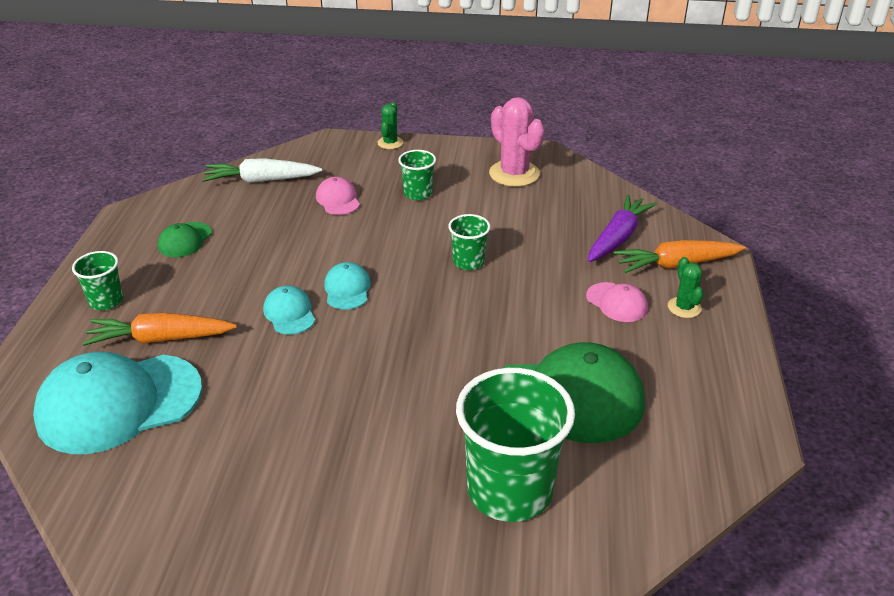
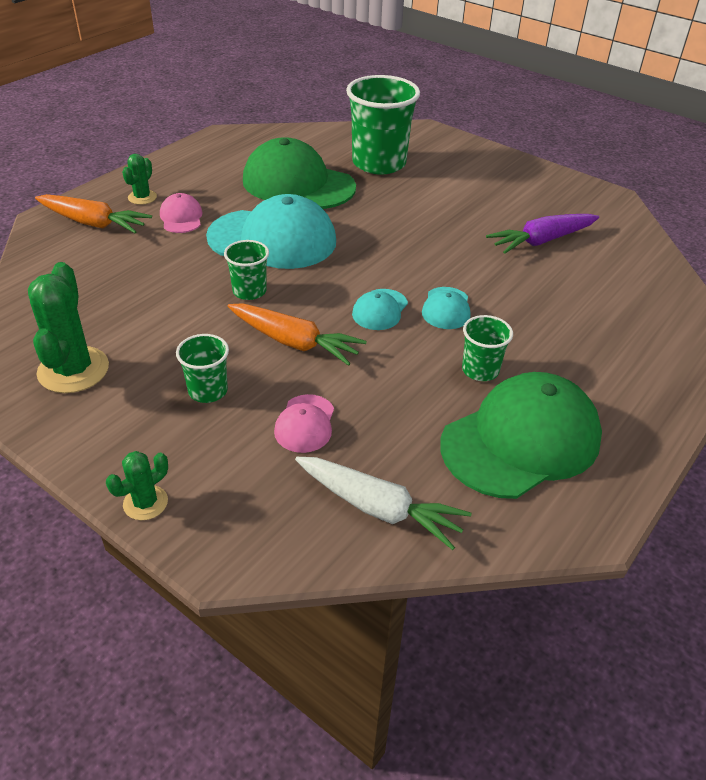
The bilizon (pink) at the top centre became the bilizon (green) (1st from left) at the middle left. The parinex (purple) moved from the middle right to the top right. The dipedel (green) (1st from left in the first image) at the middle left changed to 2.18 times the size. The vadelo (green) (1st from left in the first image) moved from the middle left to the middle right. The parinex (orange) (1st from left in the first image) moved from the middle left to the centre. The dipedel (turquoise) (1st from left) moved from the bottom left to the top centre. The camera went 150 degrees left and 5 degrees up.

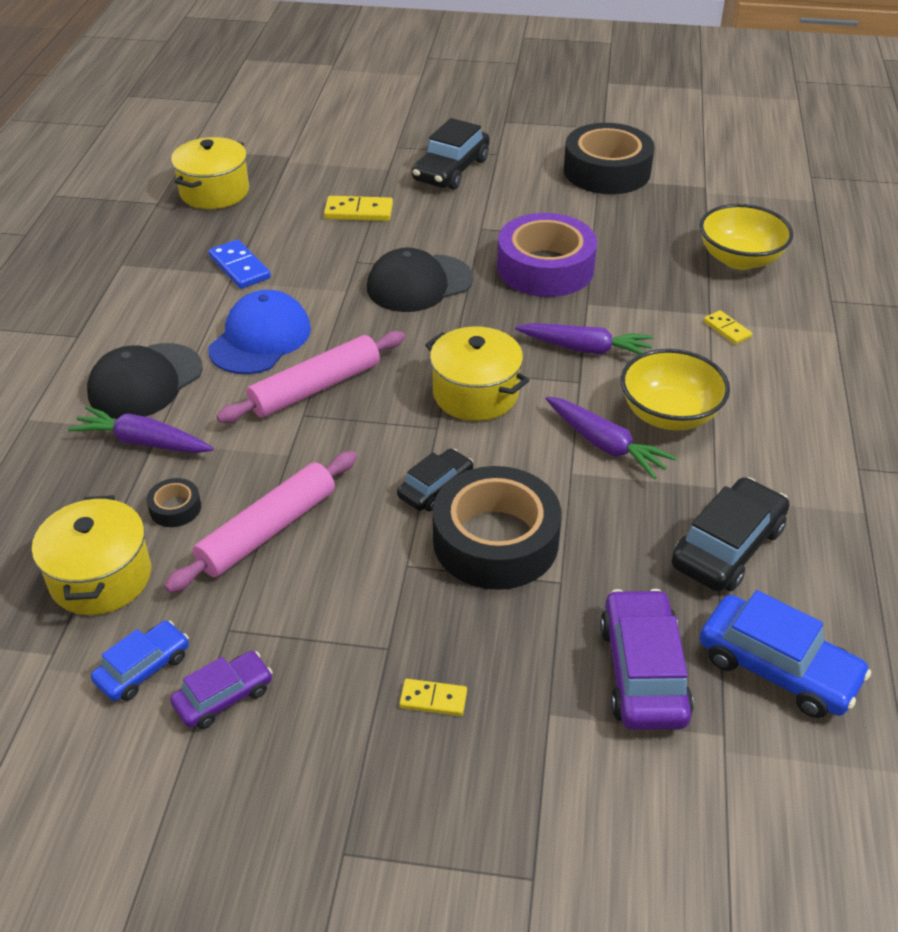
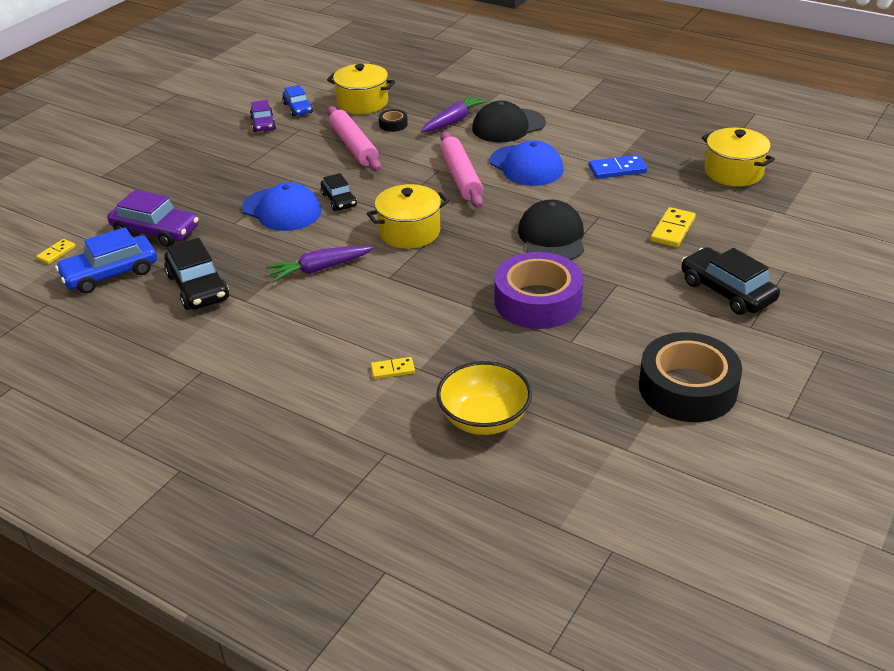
The parinex (purple) (2nd from left) at the centre disappeared. The dipedel (black) (1st from left) at the middle left turned 90 degrees counterclockwise. The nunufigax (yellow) (1st from left) at the middle right disappeared. The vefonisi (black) (2nd from left) at the centre was replaced by the dipedel (blue) (1st from left) at the top left. The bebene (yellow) (2nd from left in the first image) moved from the bottom centre to the middle left. The camera went 115 degrees right and 5 degrees down.

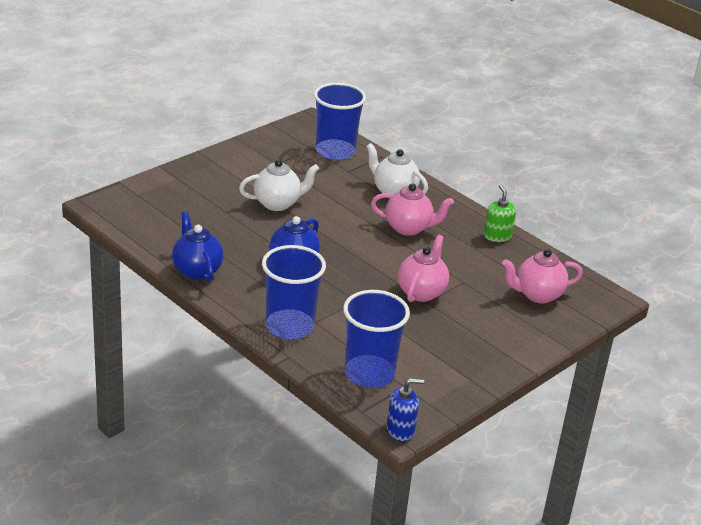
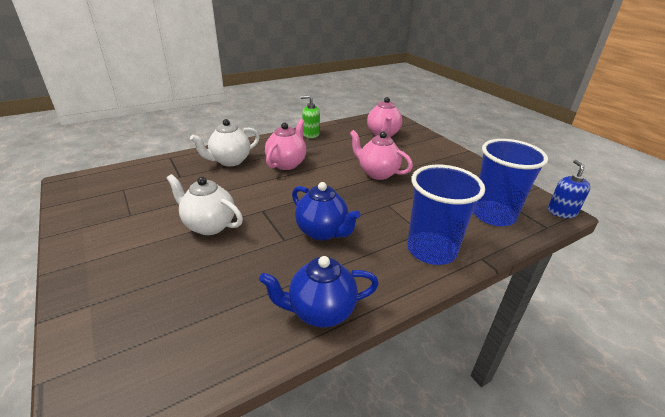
The vadelo (blue) (2nd from left) at the top centre disappeared. The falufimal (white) (1st from left) at the centre turned 60 degrees counterclockwise. The camera went 75 degrees left and 0 degrees up.

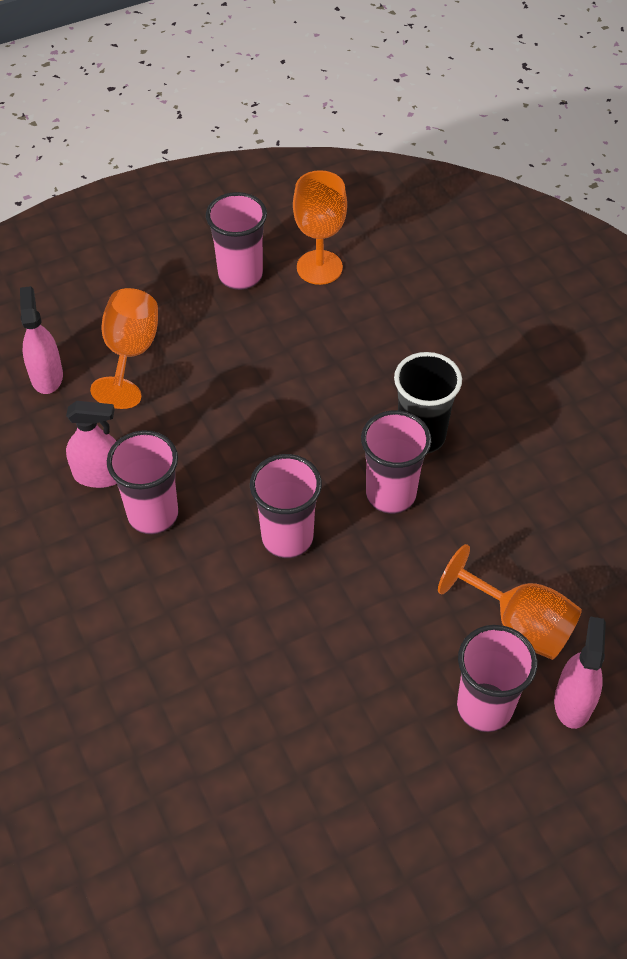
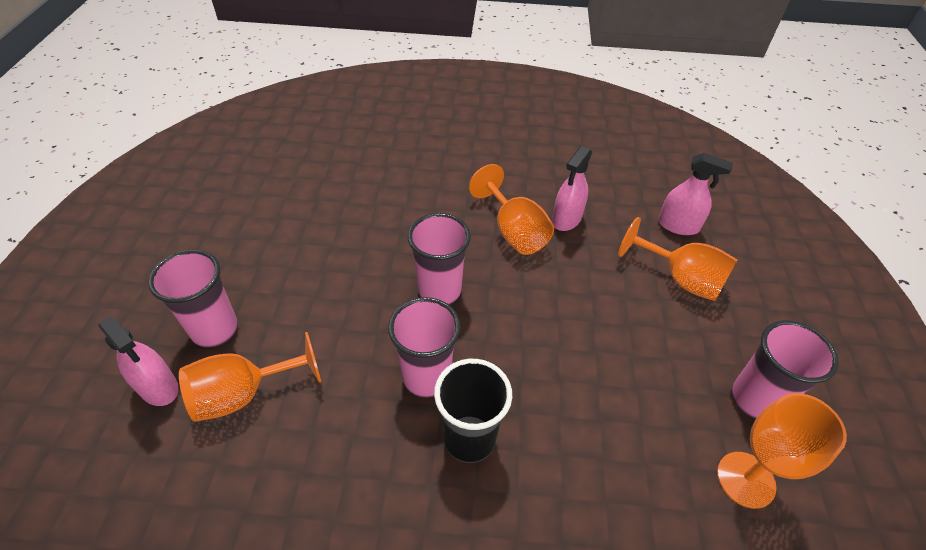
The vadelo (pink) (1st from left) at the middle left was replaced by the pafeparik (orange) (2nd from left) at the centre. The camera went 120 degrees right and 5 degrees down.

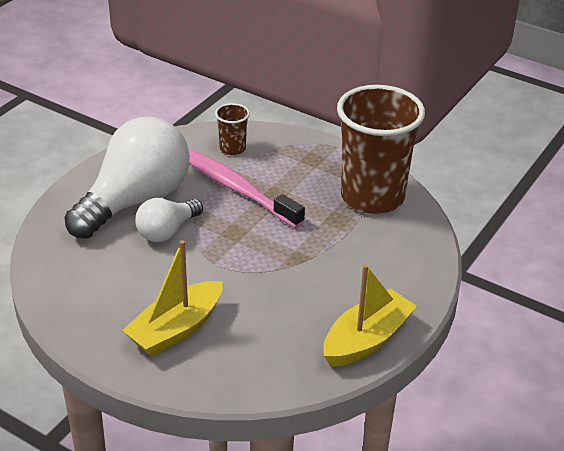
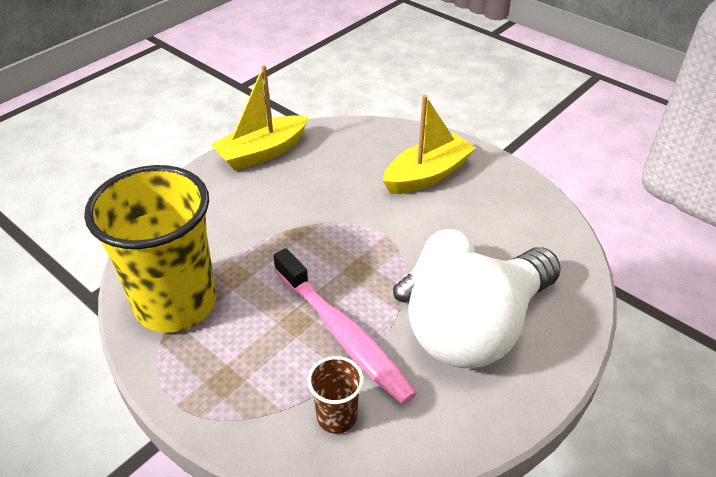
The vadelo (brown) (2nd from left) at the top right became the vadelo (yellow) at the middle left. The camera went 170 degrees left and 5 degrees up.

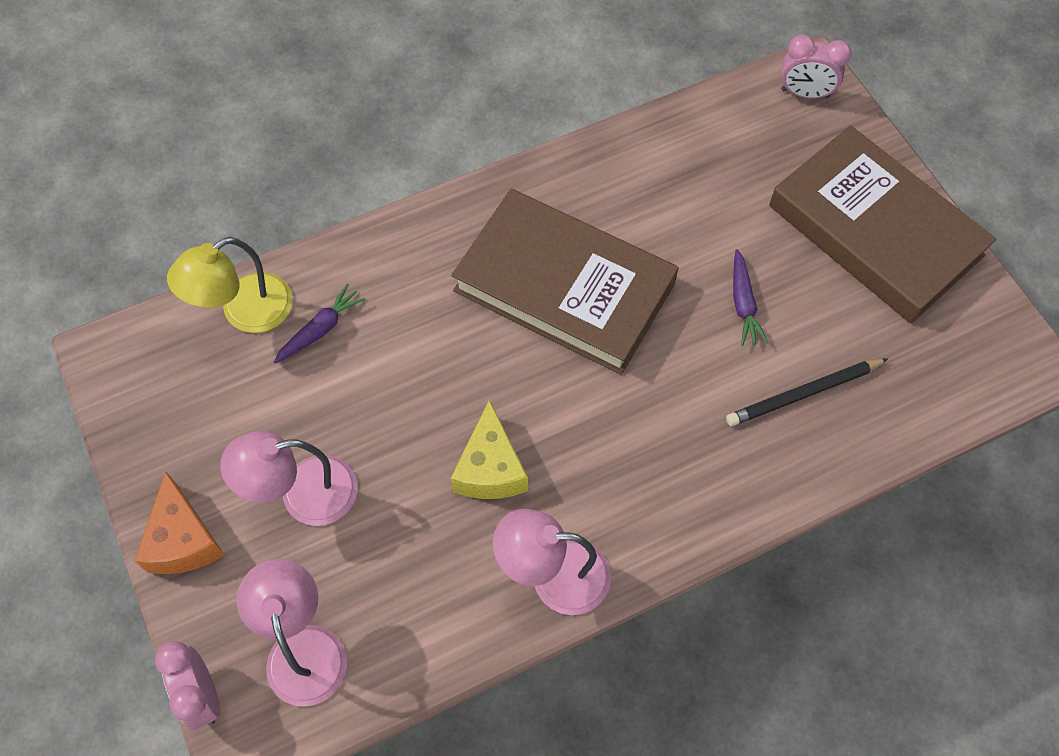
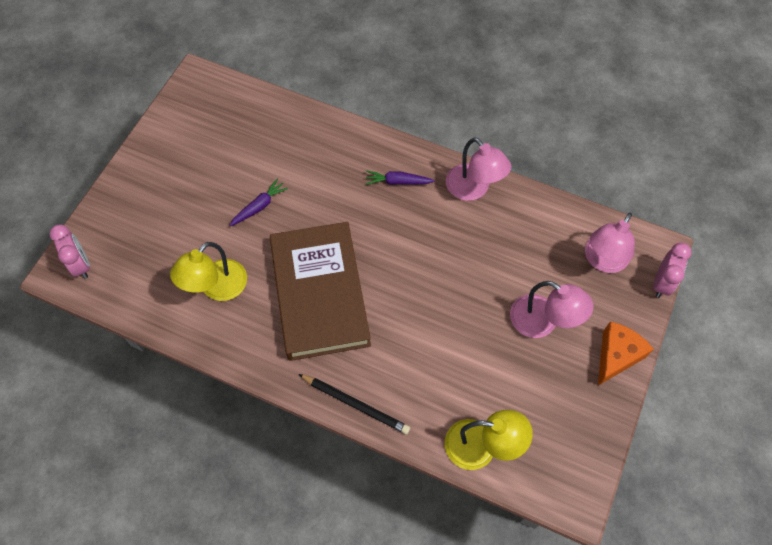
The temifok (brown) (2nd from left) at the top right disappeared. The parinex (purple) (1st from left in the first image) moved from the middle left to the top centre. The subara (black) moved from the middle right to the bottom centre. The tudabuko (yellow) at the centre disappeared. The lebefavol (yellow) (1st from left) at the middle left appeared. The camera went 130 degrees left and 0 degrees up.

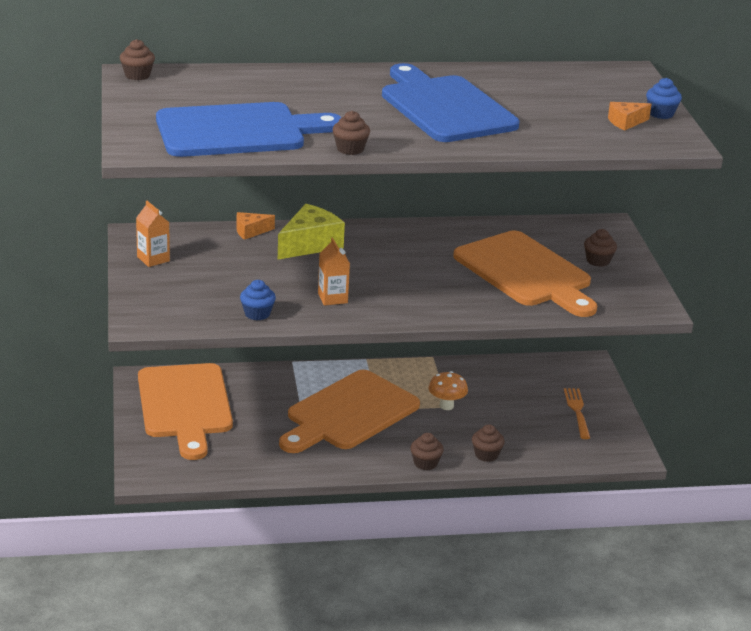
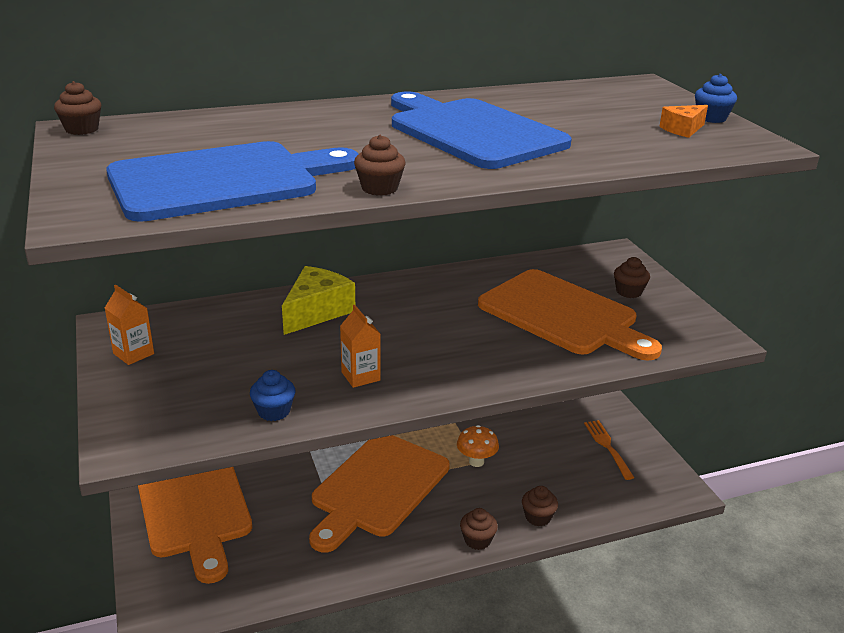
The tudabuko (orange) (1st from left) at the centre disappeared. The camera went 10 degrees left and 0 degrees up.

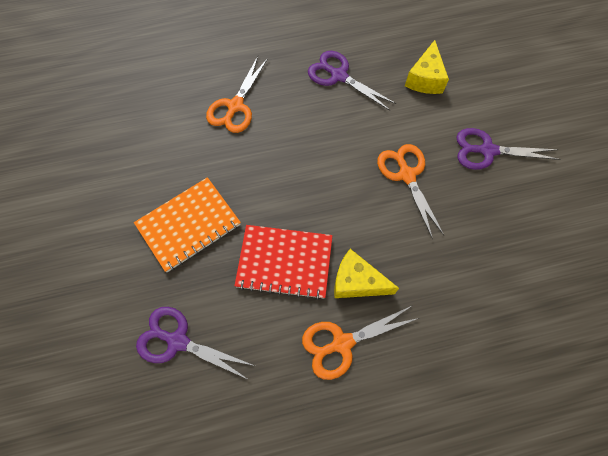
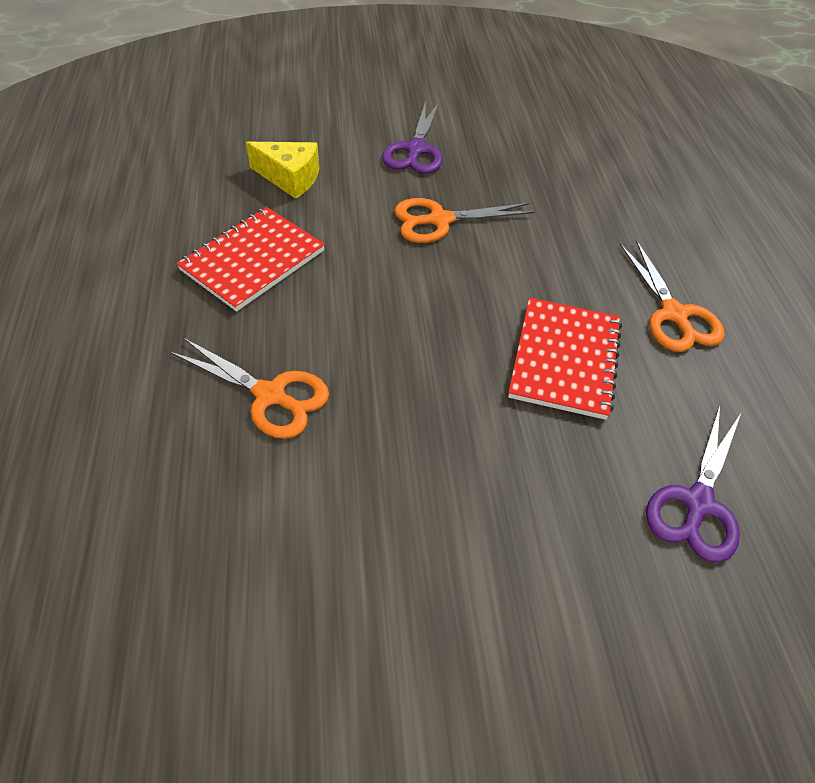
The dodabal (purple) (2nd from left) at the top centre was replaced by the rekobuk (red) (1st from left) at the top left. The rekobuk (orange) at the middle left disappeared. The tudabuko (yellow) (1st from left) at the centre disappeared. The camera went 85 degrees left and 15 degrees down.

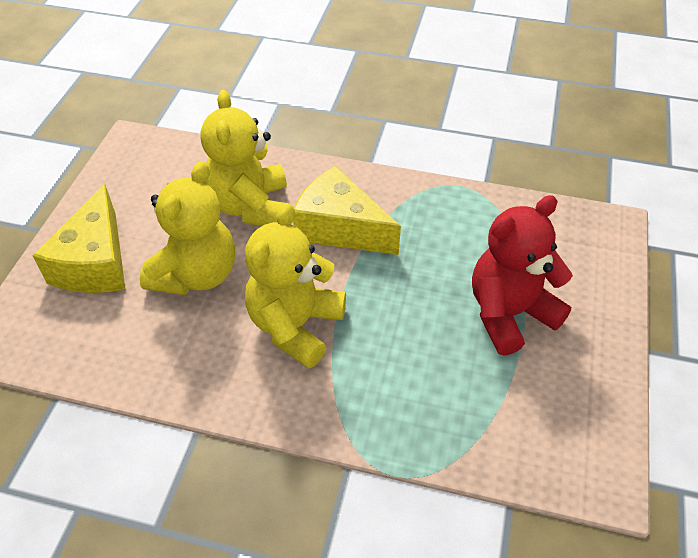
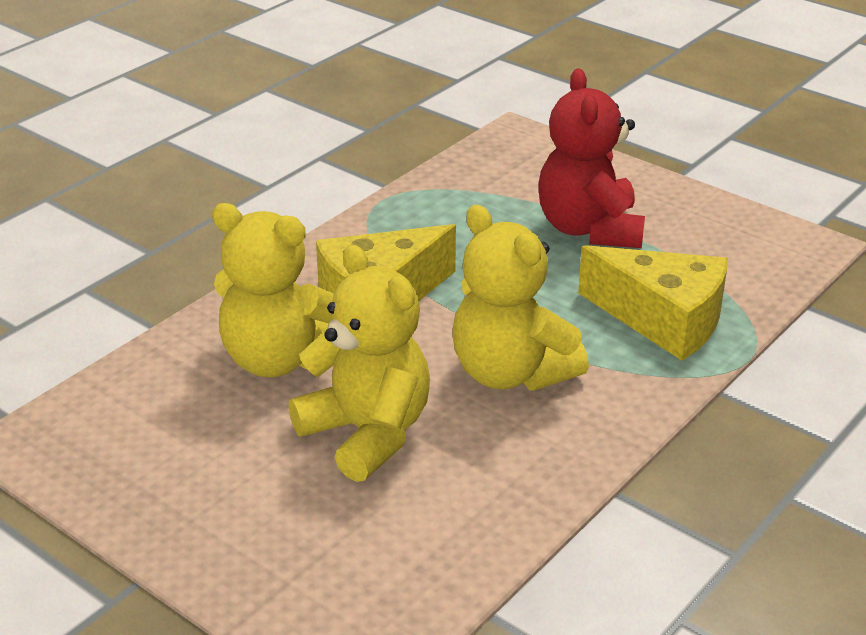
The tudabuko (yellow) (1st from left in the first image) moved from the middle left to the middle right. The camera went 65 degrees left and 15 degrees down.

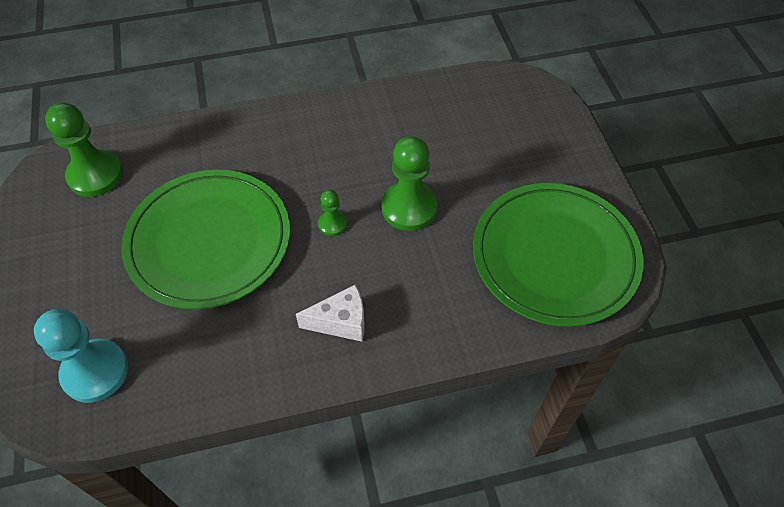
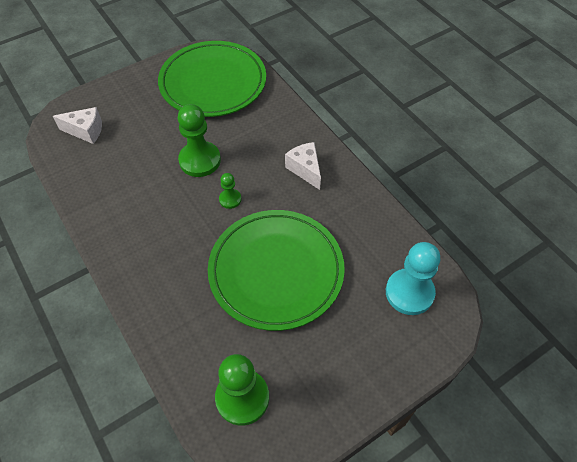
The tudabuko (white) (1st from left) at the top left appeared. The camera went 110 degrees left and 0 degrees up.

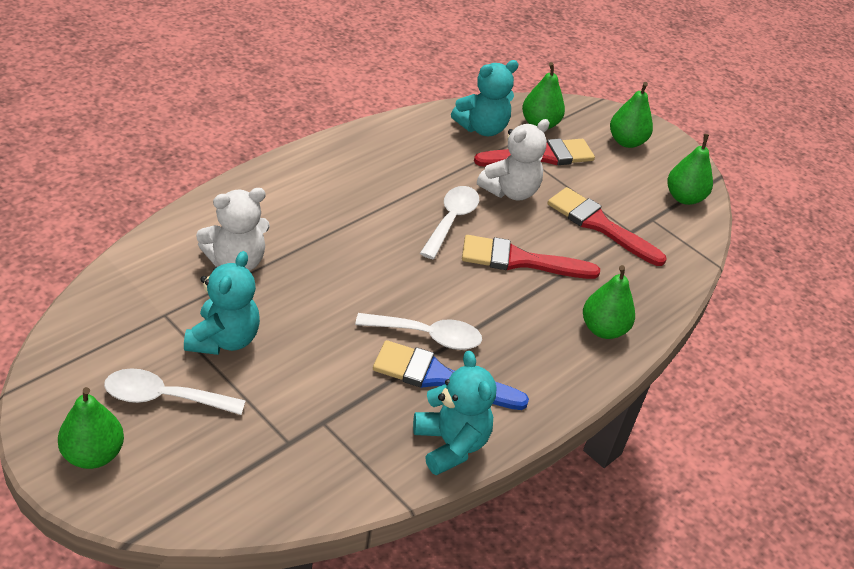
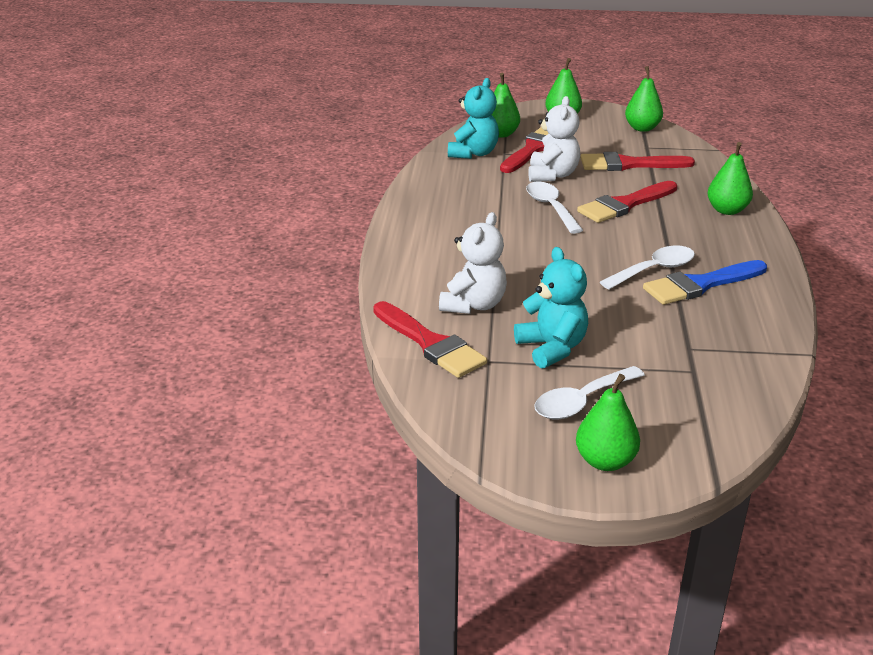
The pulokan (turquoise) (2nd from left) at the bottom centre disappeared. The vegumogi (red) (1st from left) at the centre appeared. The camera went 35 degrees left and 10 degrees down.

